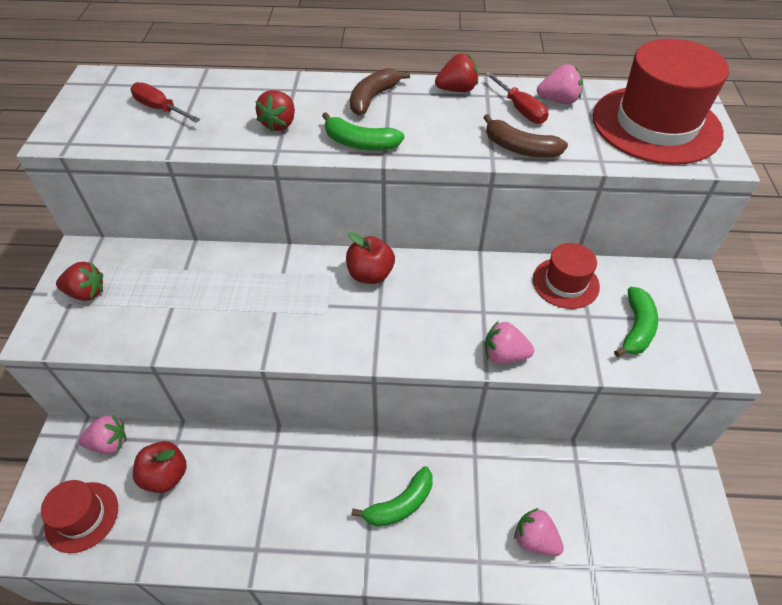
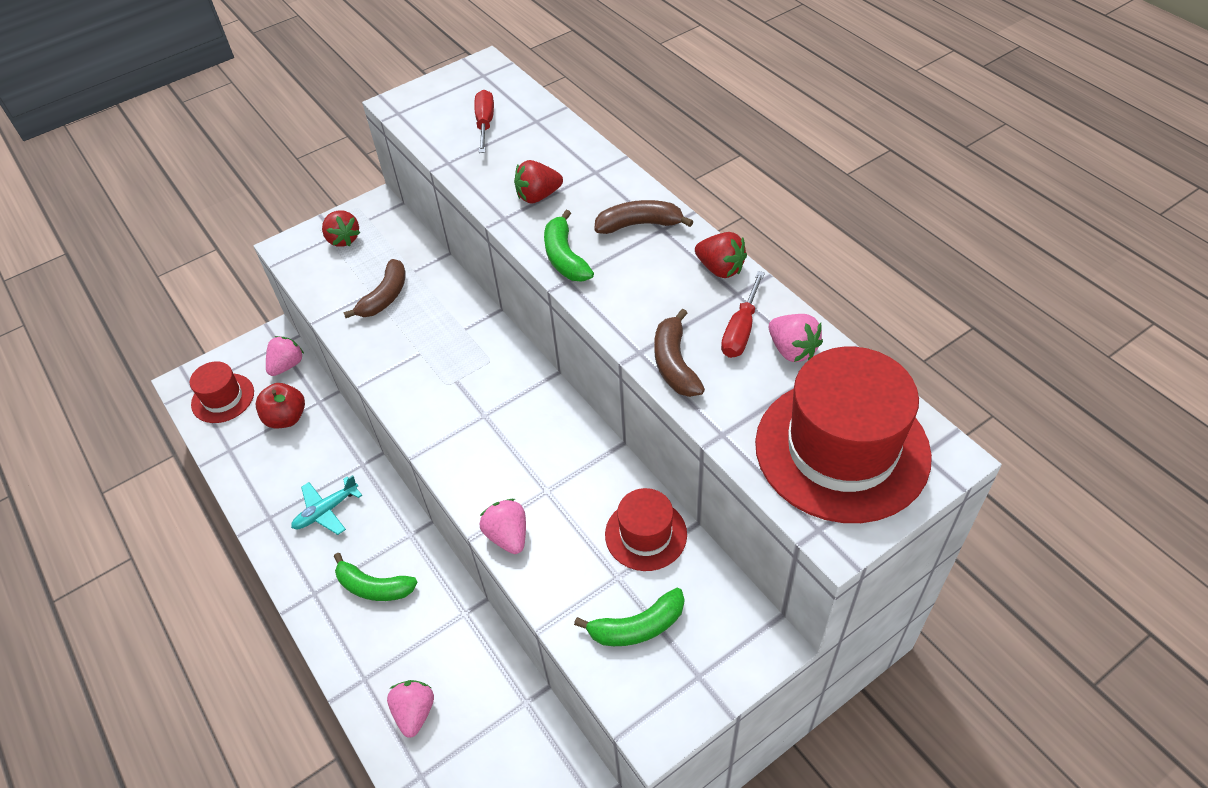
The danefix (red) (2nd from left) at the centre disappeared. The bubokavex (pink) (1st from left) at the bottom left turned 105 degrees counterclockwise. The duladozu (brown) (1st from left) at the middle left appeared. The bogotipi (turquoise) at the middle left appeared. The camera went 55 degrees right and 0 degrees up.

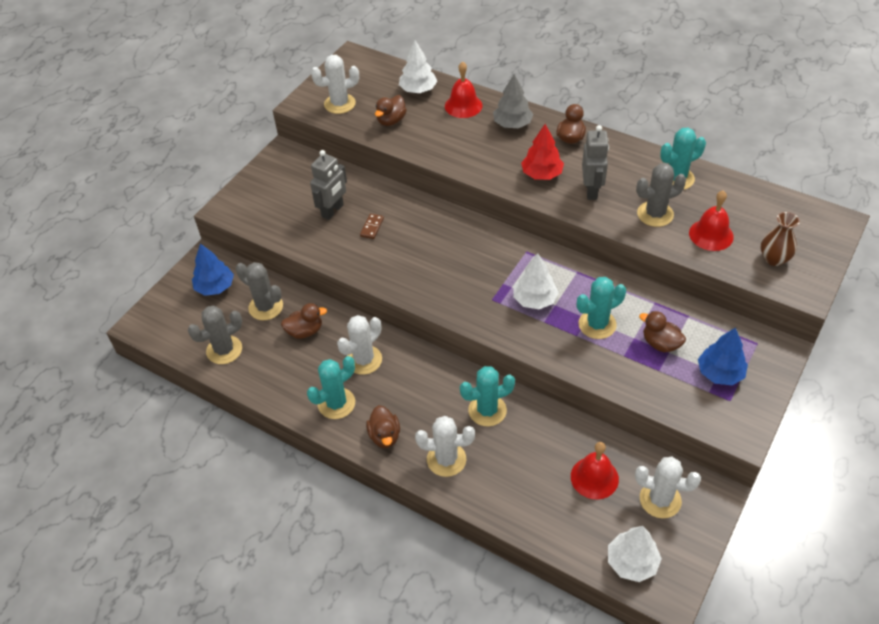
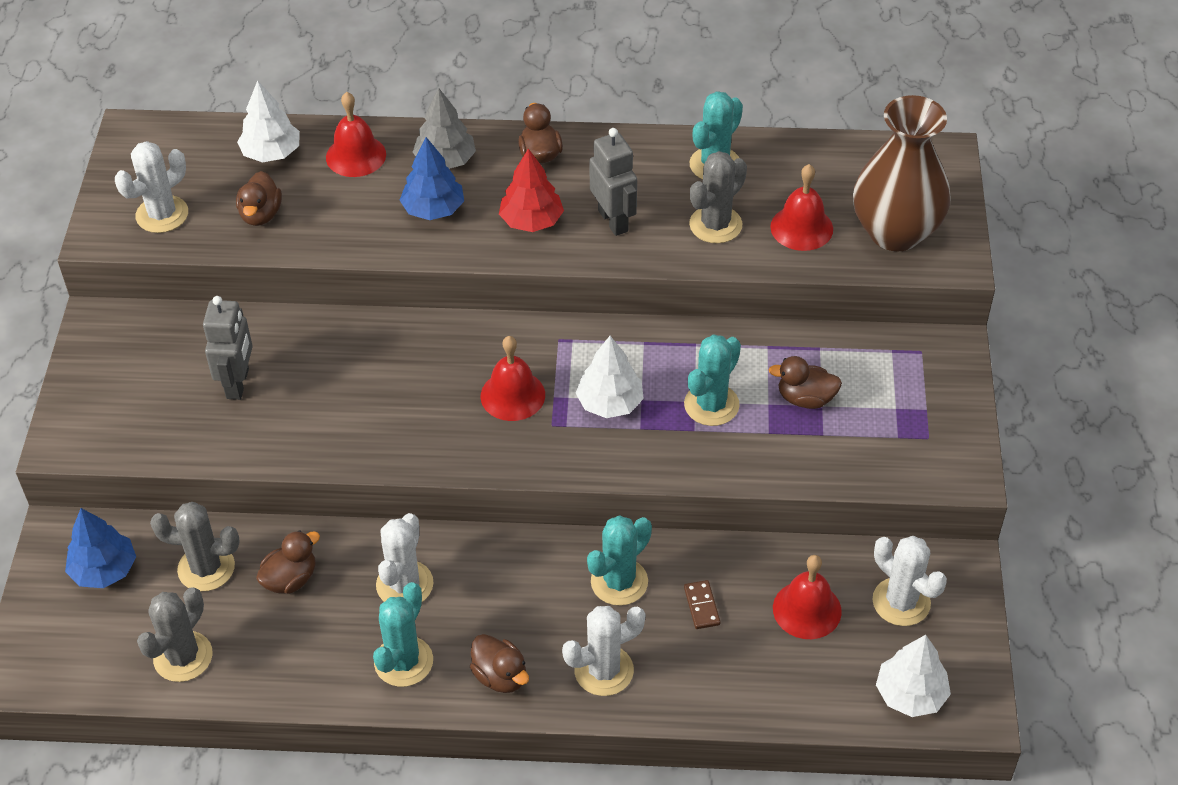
The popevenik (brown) at the middle right changed to 1.98 times the size. The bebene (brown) moved from the centre to the bottom centre. The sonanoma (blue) (2nd from left) moved from the middle right to the top centre. The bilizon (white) (4th from left) at the bottom right turned 60 degrees clockwise. The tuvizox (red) (2nd from left) at the centre appeared. The camera went 30 degrees left and 0 degrees up.

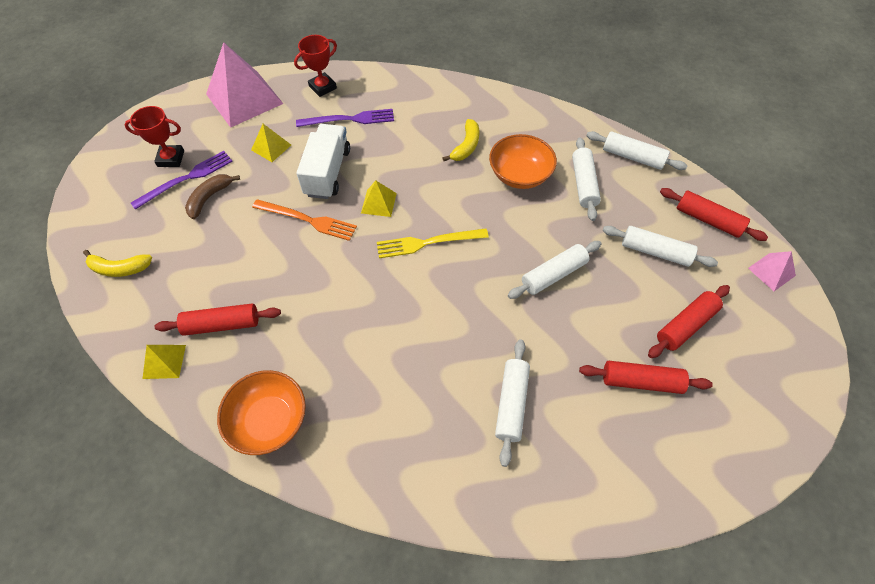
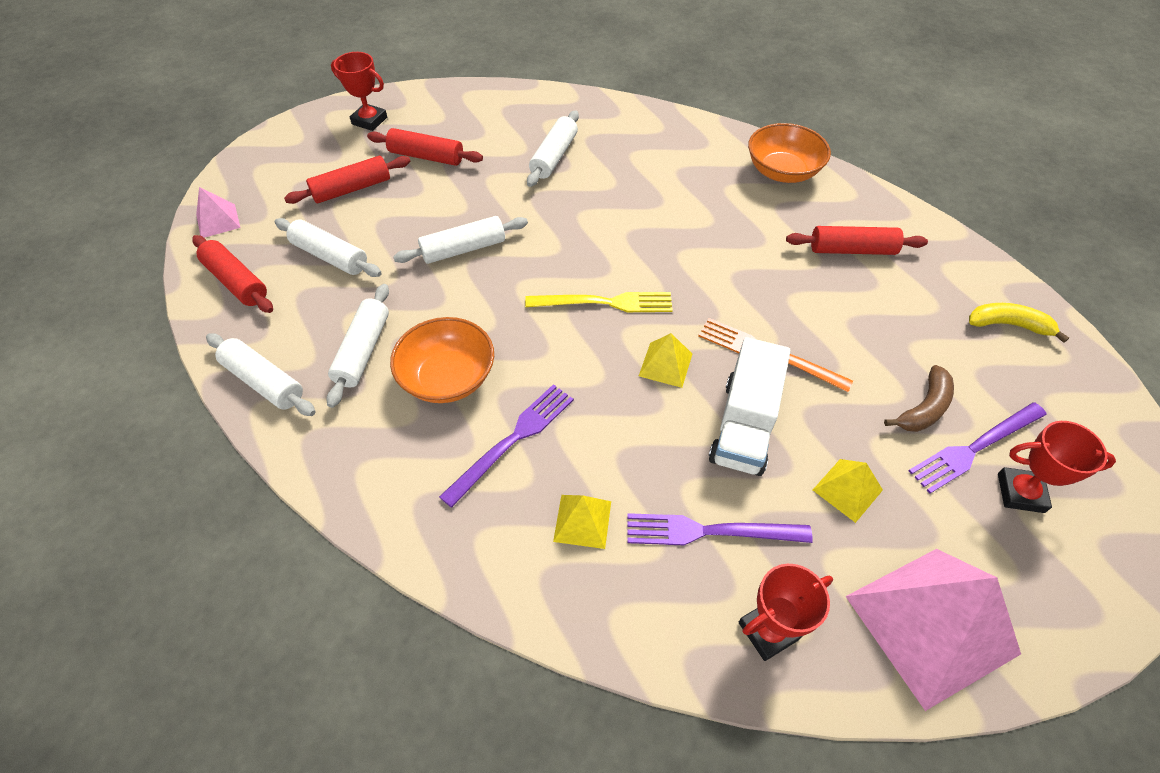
The duladozu (yellow) (2nd from left) at the top centre was replaced by the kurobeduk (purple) (1st from left) at the centre. The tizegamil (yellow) (1st from left) moved from the middle left to the bottom centre. The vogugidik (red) (1st from left) at the top left appeared. The camera went 170 degrees left and 5 degrees down.

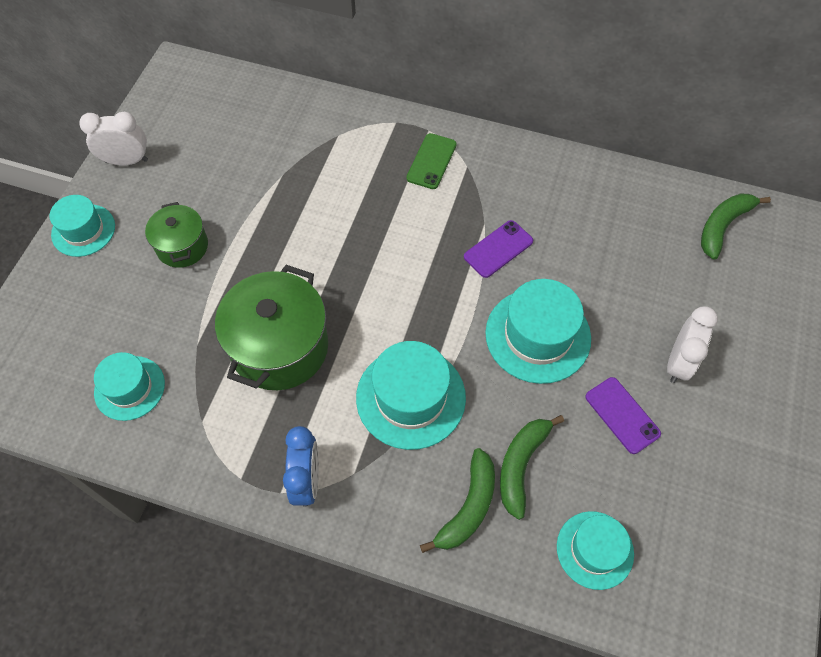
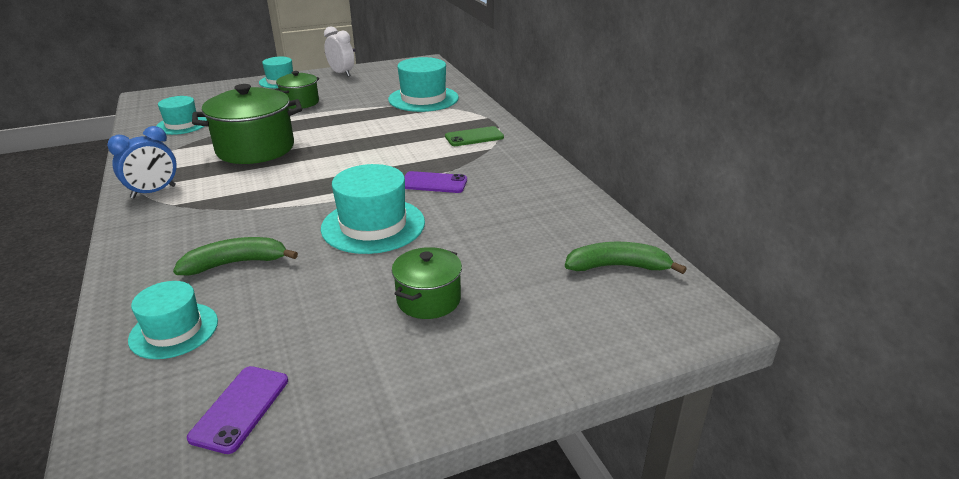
The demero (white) (2nd from left) at the middle right was replaced by the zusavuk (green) (3rd from left) at the centre. The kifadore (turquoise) (3rd from left in the first image) moved from the centre to the top centre. The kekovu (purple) (2nd from left in the first image) moved from the middle right to the bottom left. The duladozu (green) (1st from left) at the bottom centre disappeared. The camera went 50 degrees right and 30 degrees down.

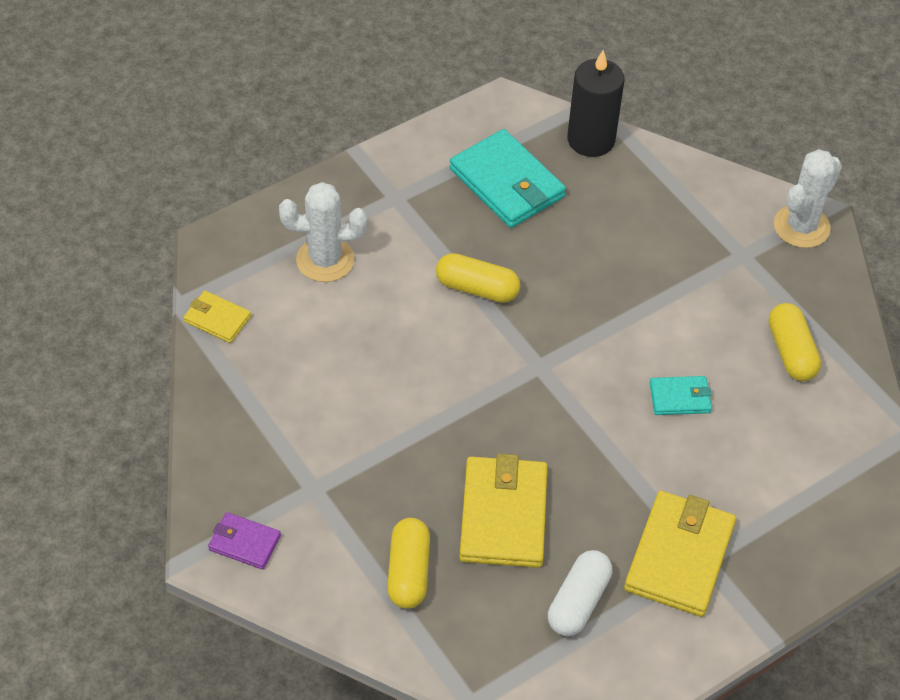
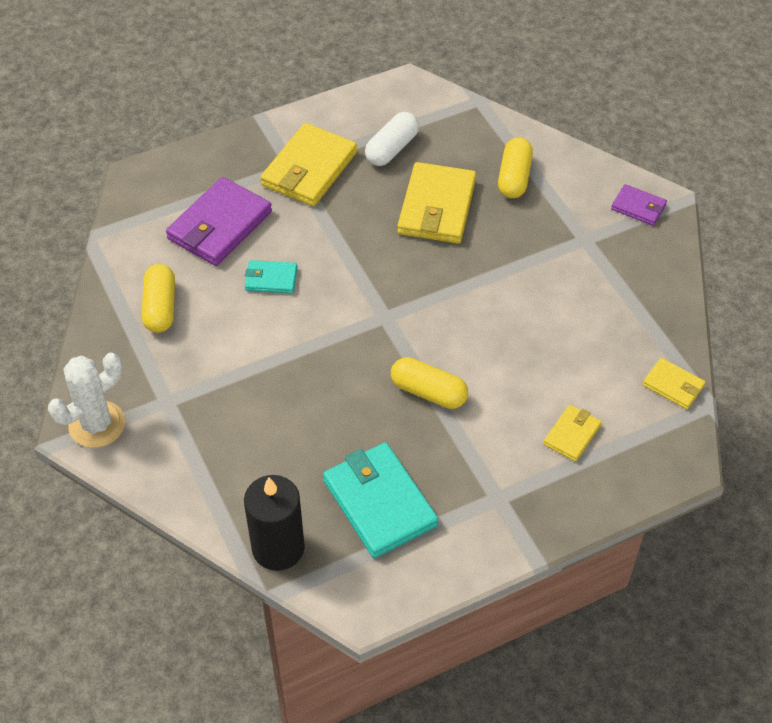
The bilizon (white) (1st from left) at the top centre was replaced by the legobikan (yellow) (3rd from left) at the middle right. The legobikan (purple) (1st from left) at the top left appeared. The camera went 170 degrees left and 0 degrees up.

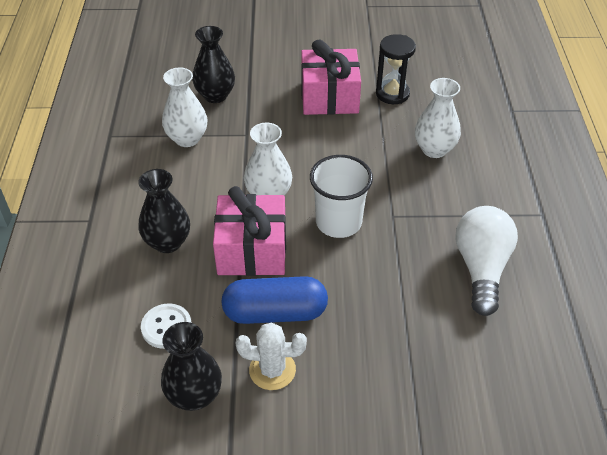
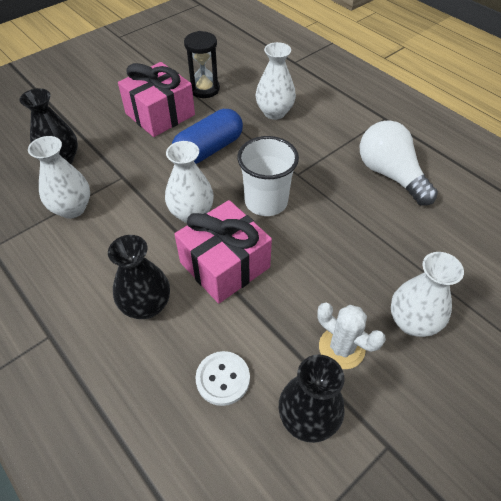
The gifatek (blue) moved from the centre to the top centre. The bilizon (white) at the bottom centre turned 75 degrees clockwise. The popevenik (white) (4th from left) at the middle right appeared. The camera went 40 degrees left and 5 degrees up.

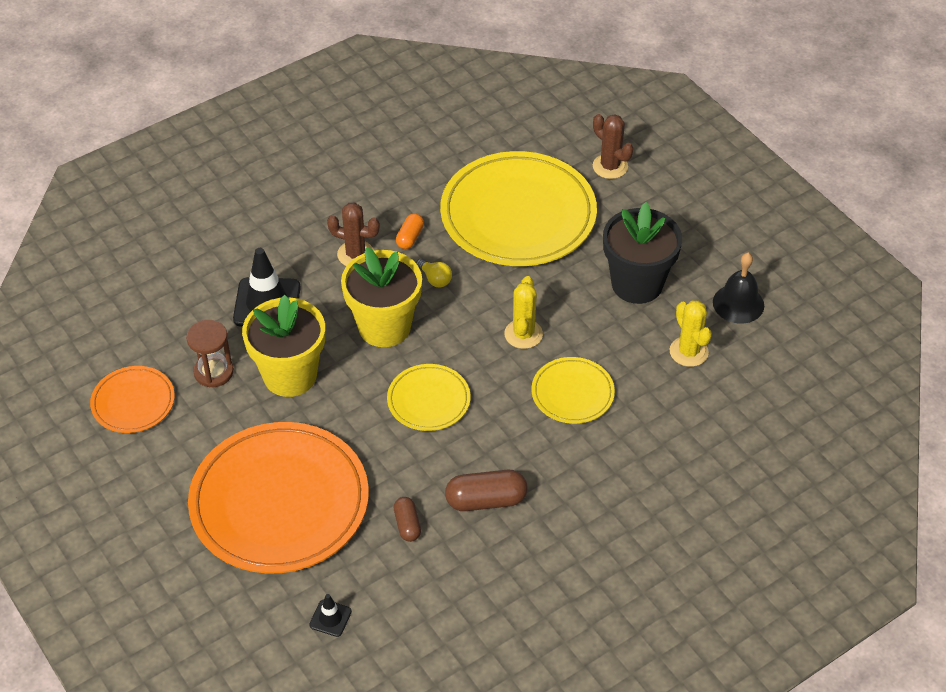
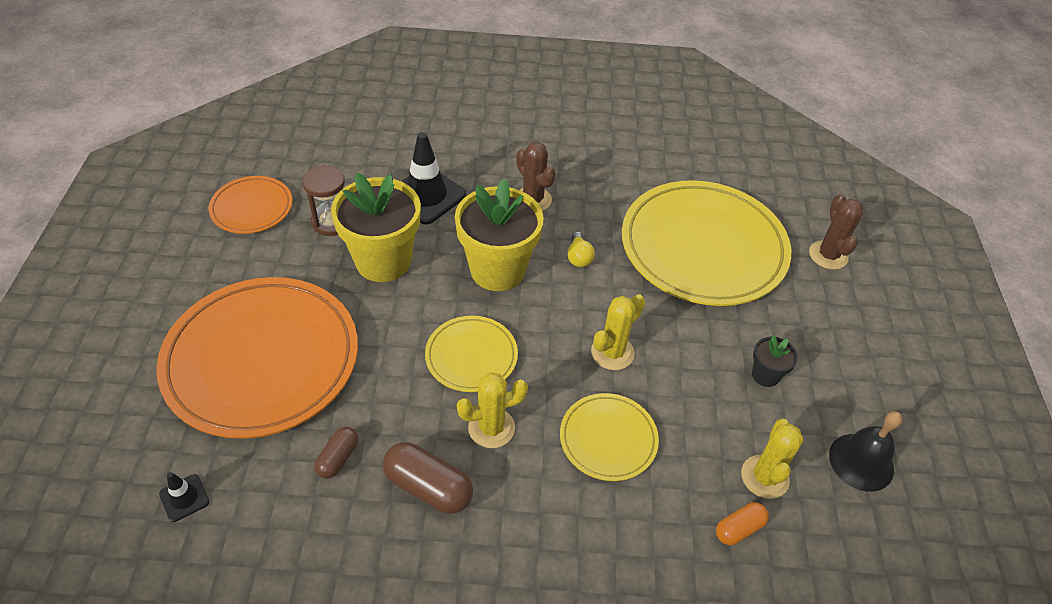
The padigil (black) at the middle right changed to 0.46 times the size. The gifatek (orange) moved from the centre to the bottom right. The bilizon (yellow) (1st from left) at the bottom centre appeared. The camera went 35 degrees right and 0 degrees up.

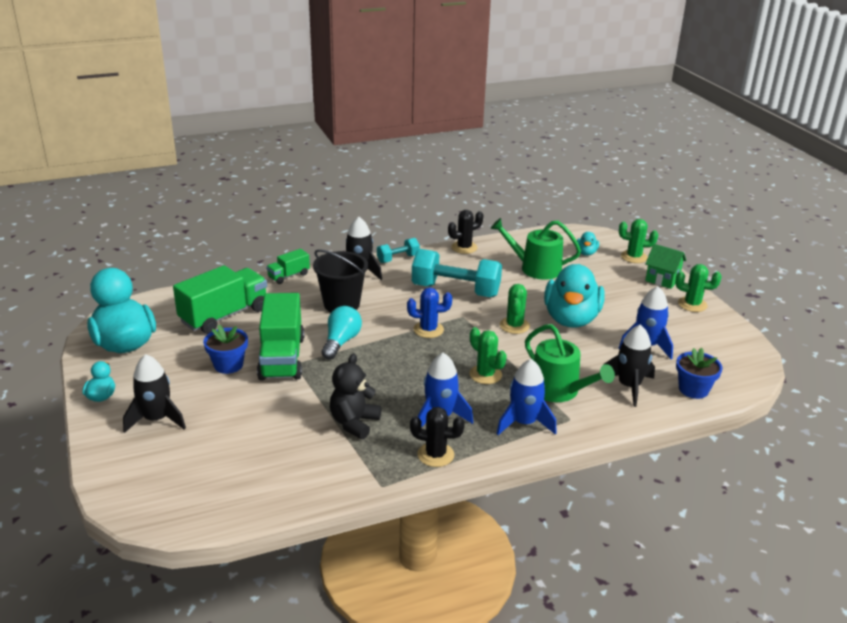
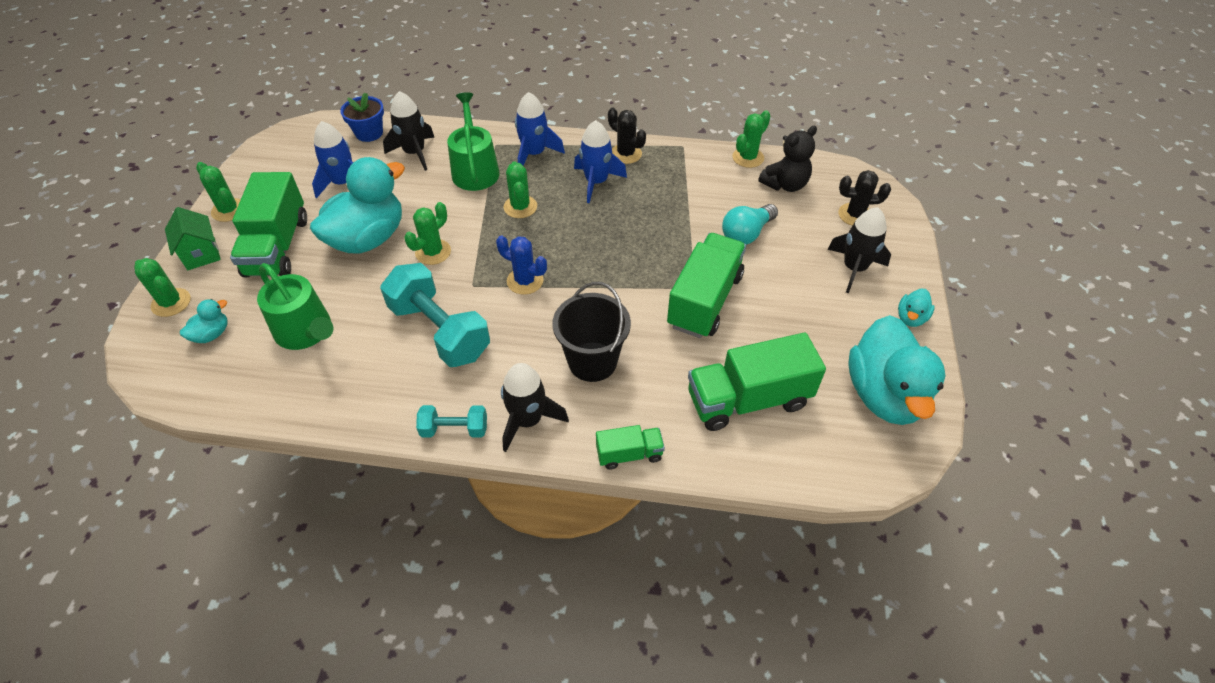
The bilizon (black) (2nd from left) moved from the centre to the top right. The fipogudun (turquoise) moved from the centre to the top centre. The padigil (blue) (1st from left) at the middle left disappeared. The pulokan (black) moved from the centre to the top centre. The bilizon (green) (5th from left) at the top centre appeared. The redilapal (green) (1st from left) at the top left appeared. The camera went 150 degrees left and 20 degrees up.

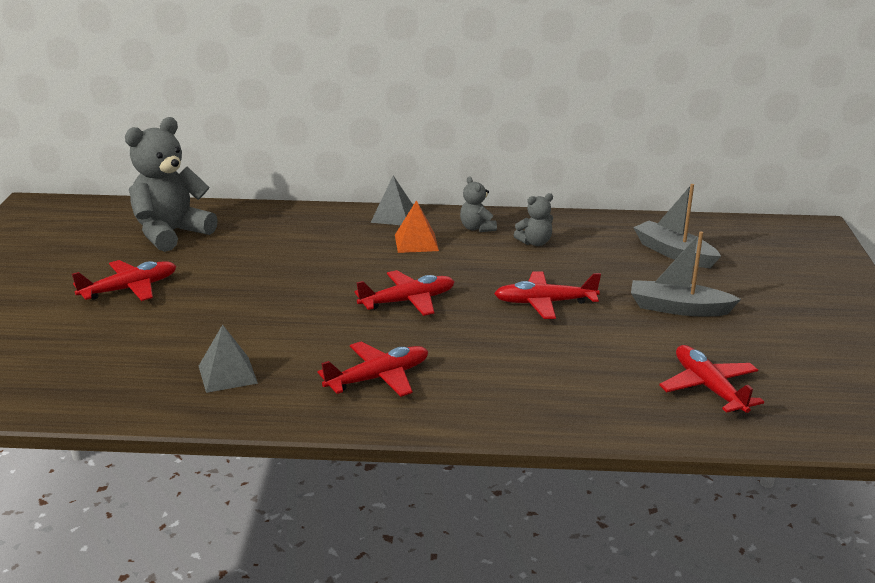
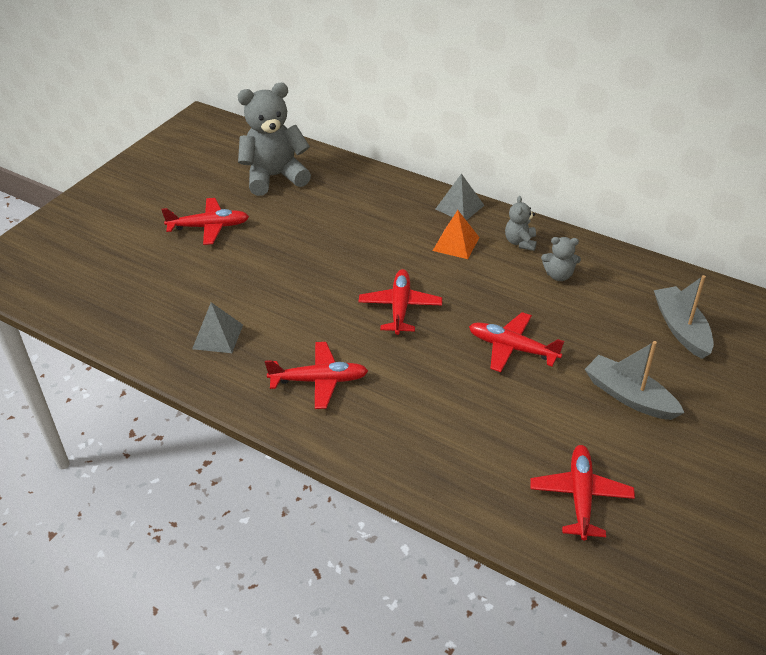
The bogotipi (red) (3rd from left) at the centre turned 90 degrees counterclockwise. The camera went 30 degrees right and 15 degrees up.

